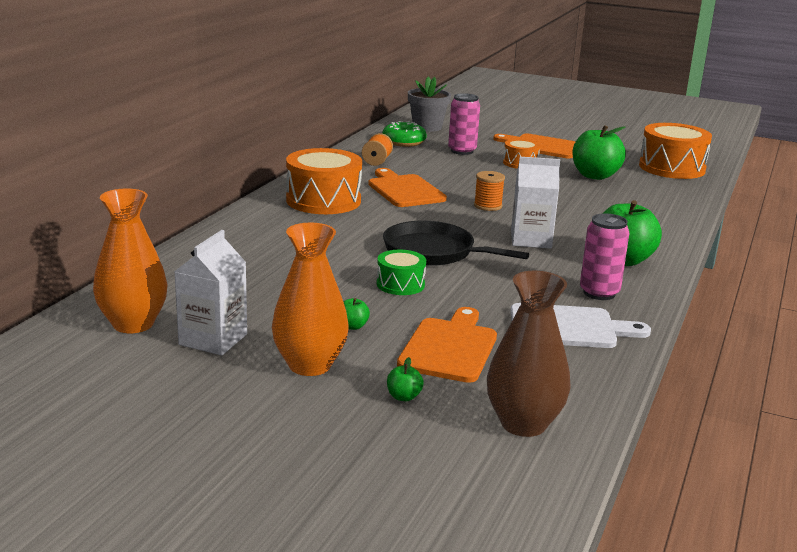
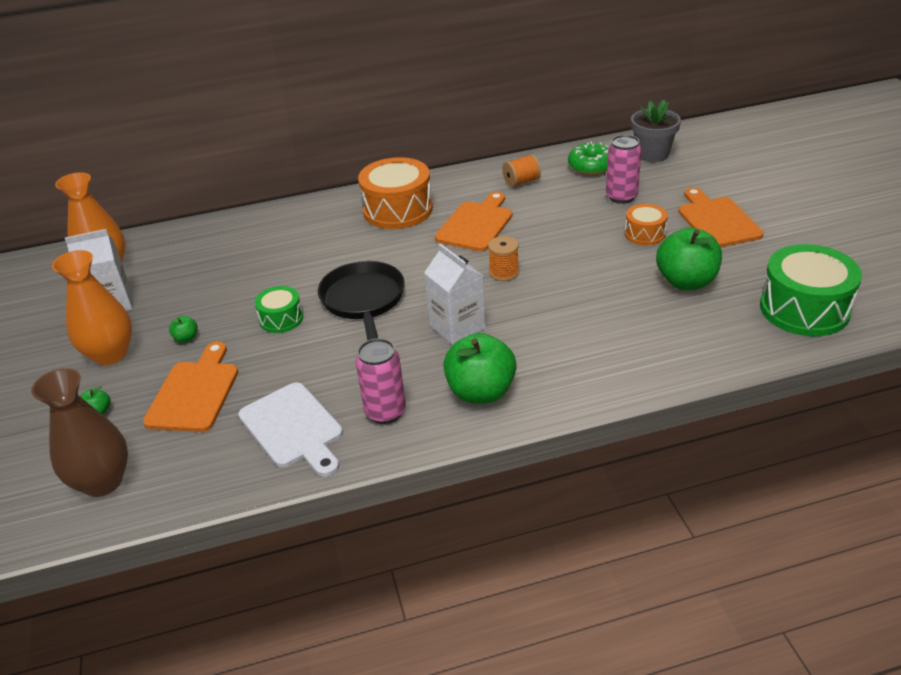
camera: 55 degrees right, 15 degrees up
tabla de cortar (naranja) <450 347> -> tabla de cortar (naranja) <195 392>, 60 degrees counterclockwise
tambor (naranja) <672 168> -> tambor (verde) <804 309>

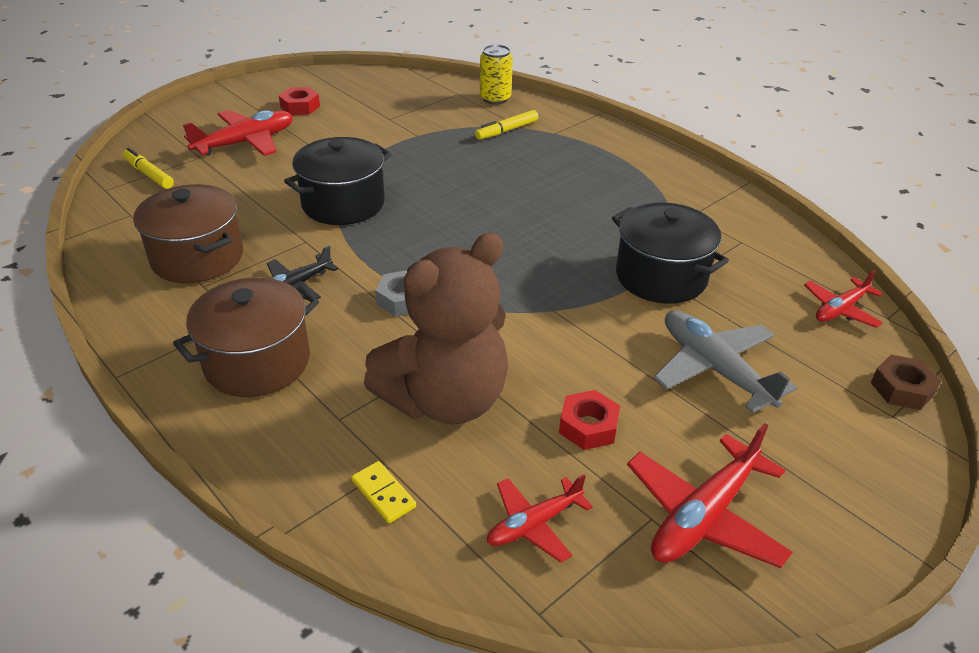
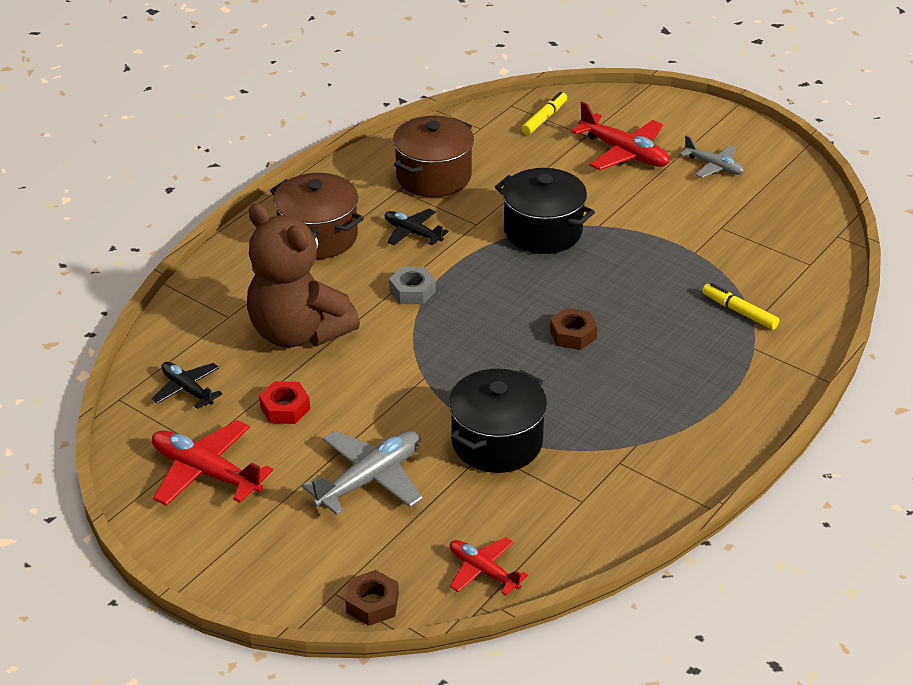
camera: 80 degrees right, 0 degrees up
avión (rojo) <534 524> -> avión (negro) <187 389>
none -> tuerca (marrón) <573 334>
tuerca (rojo) <300 107> -> avión (gris) <714 166>
ficha de dominó (amarillo) <383 494> -> none
lata (amarillo) <495 98> -> none

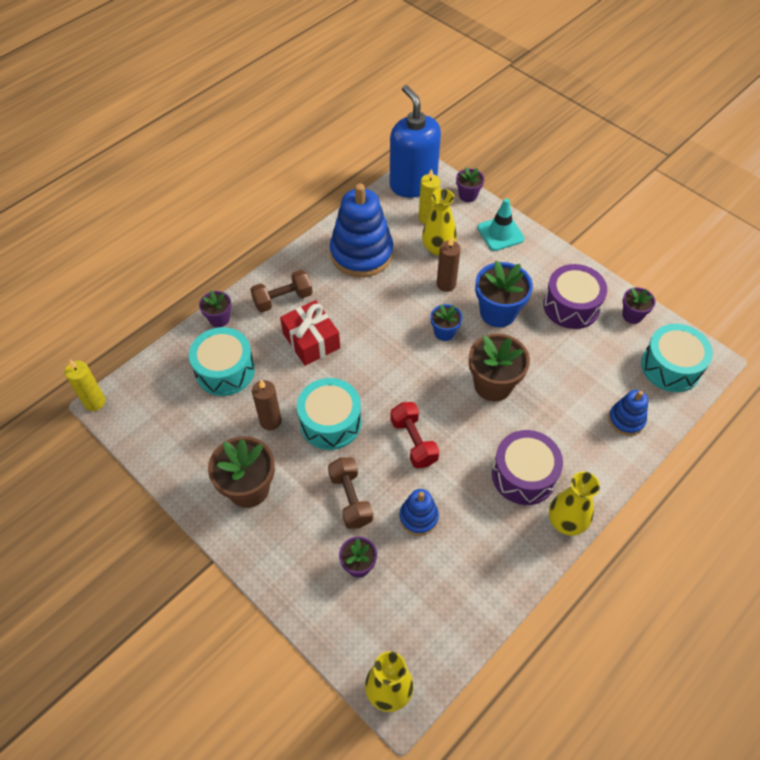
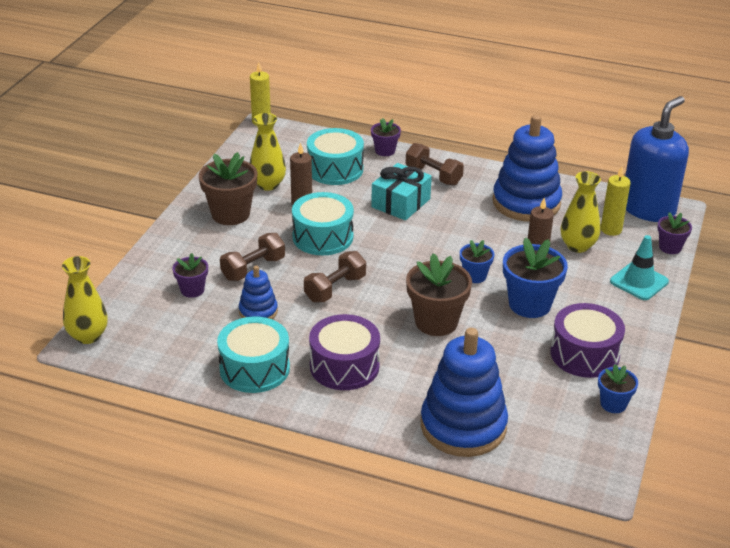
camera: 65 degrees right, 20 degrees down
tambor (turquesa) <671 367> -> tambor (turquesa) <254 368>, move
florero (amarillo) <566 522> -> florero (amarillo) <268 185>, move
mancuerna (rojo) <413 441> -> mancuerna (marrón) <335 289>
regalo (rojo) <311 341> -> regalo (turquesa) <401 203>
juguete apilable (azul) <626 420> -> juguete apilable (azul) <463 426>, x1.99
maceta (morado) <632 315> -> maceta (azul) <613 404>

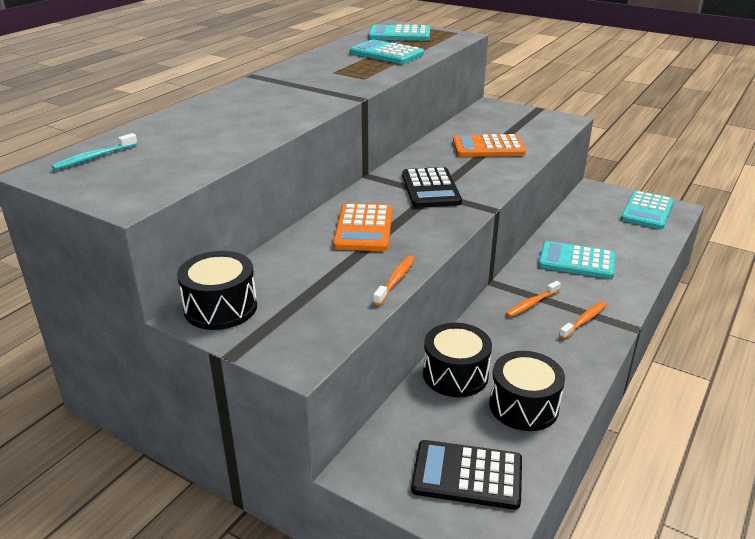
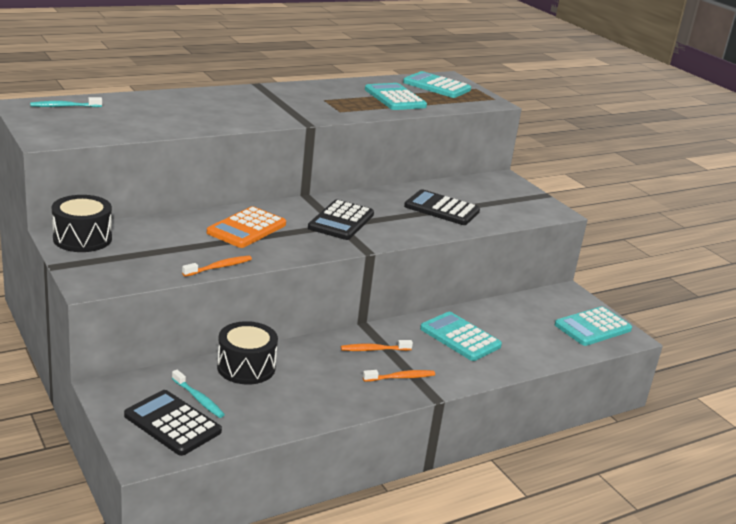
camera: 25 degrees right, 5 degrees down
none -> cepillo de dientes (turquesa) <198 399>
calculadora (naranja) <488 147> -> calculadora (negro) <441 209>
tambor (negro) <523 406> -> none

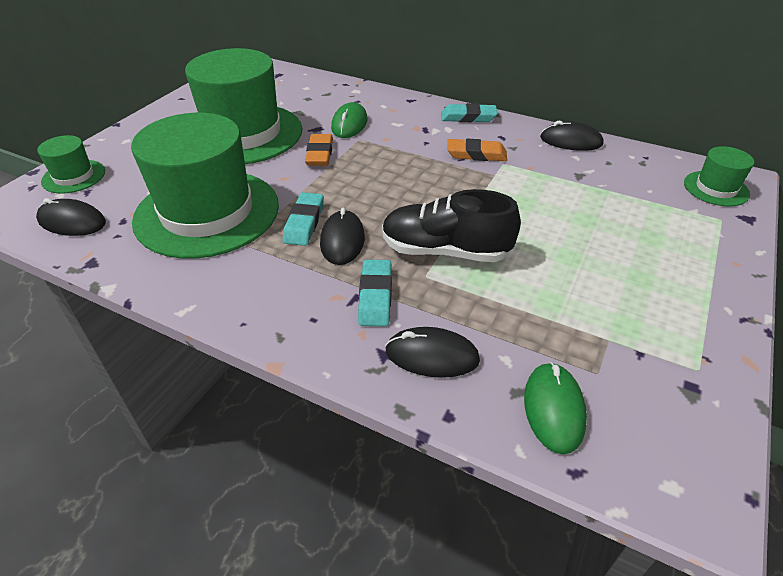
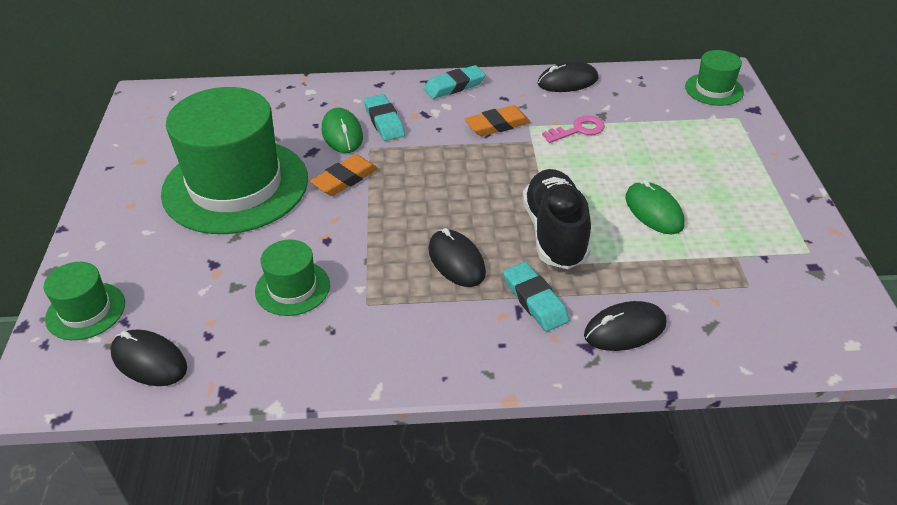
camera: 30 degrees left, 0 degrees up
ratón (negro) <72 222> -> ratón (negro) <149 361>, 45 degrees clockwise
sombrero (verde) <207 212> -> sombrero (verde) <292 288>, x0.45
goma de borrar (naranja) <319 154> -> goma de borrar (naranja) <345 179>, 75 degrees clockwise
goma de borrar (turquesa) <304 223> -> goma de borrar (turquesa) <384 121>, move
zapato (negro) <445 251> -> zapato (negro) <554 233>, 105 degrees clockwise
none -> llave (rosa) <578 130>
ratón (verde) <553 409> -> ratón (verde) <653 211>, move

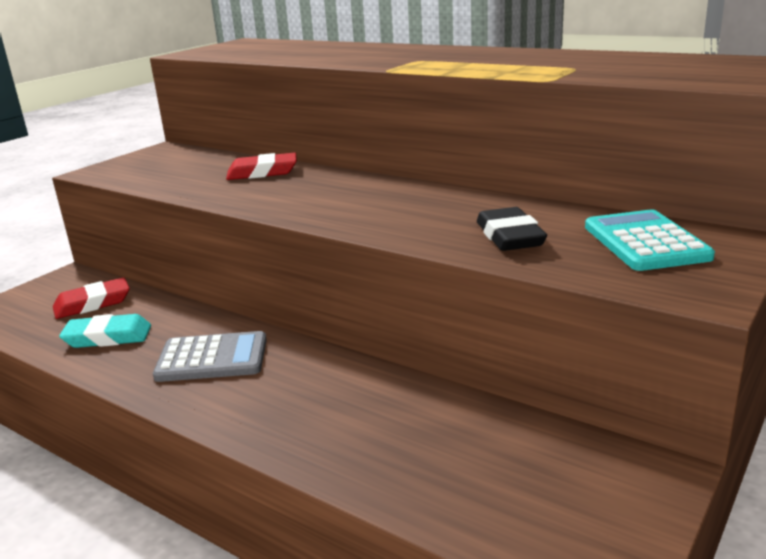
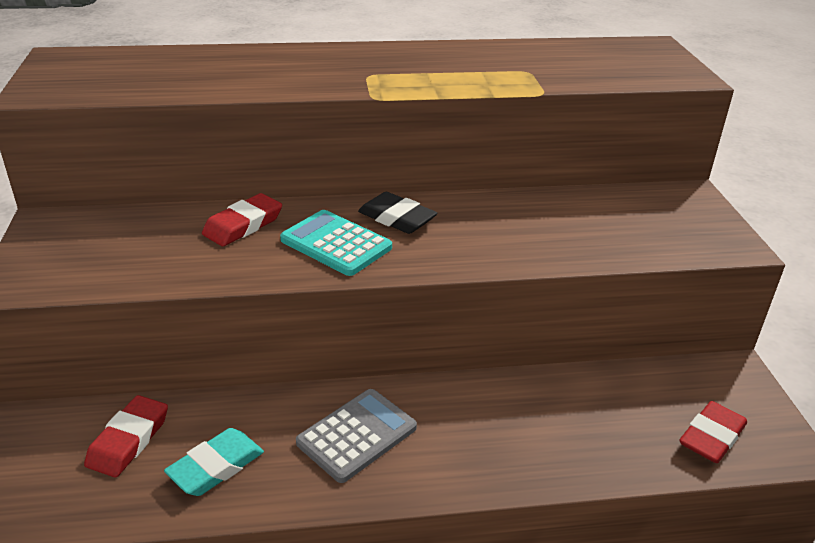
camera: 45 degrees left, 10 degrees up
calculadora (turquesa) <645 242> -> calculadora (turquesa) <336 244>, move
goma de borrar (negro) <510 236> -> goma de borrar (negro) <397 218>, move
none -> goma de borrar (rojo) <712 437>

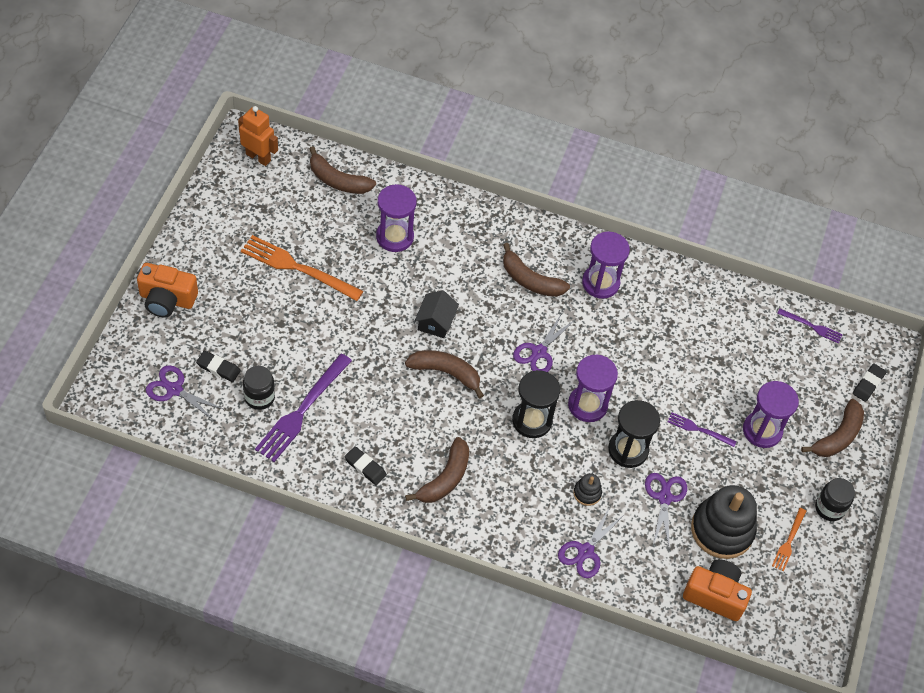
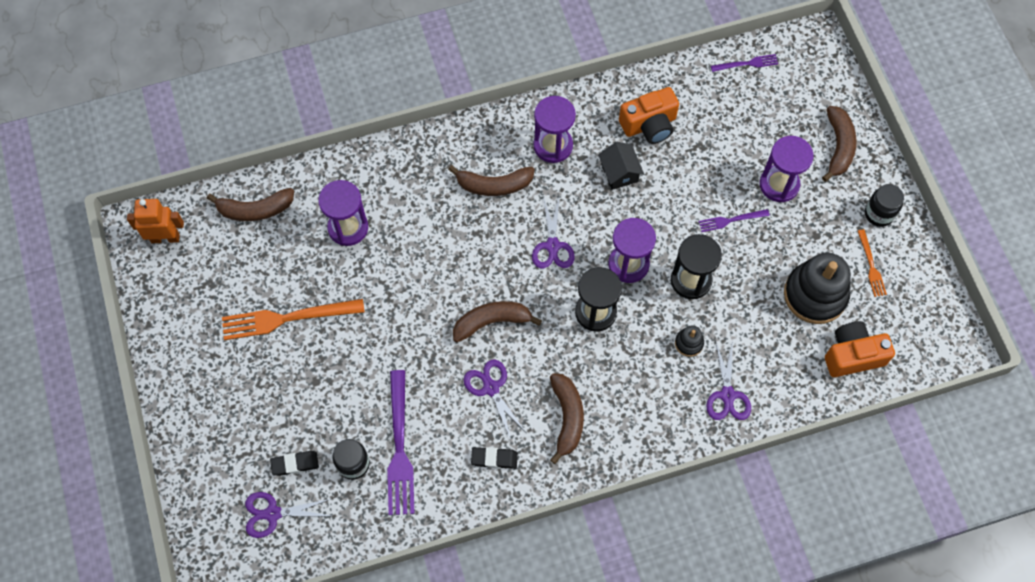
camera: 30 degrees left, 10 degrees up
tijeras (morado) <664 498> -> tijeras (morado) <491 388>, move
casa (negro) <435 322> -> casa (negro) <619 172>, move
cámara (naranja) <167 299> -> cámara (naranja) <649 125>, move
goma de borrar (negro) <868 384> -> none

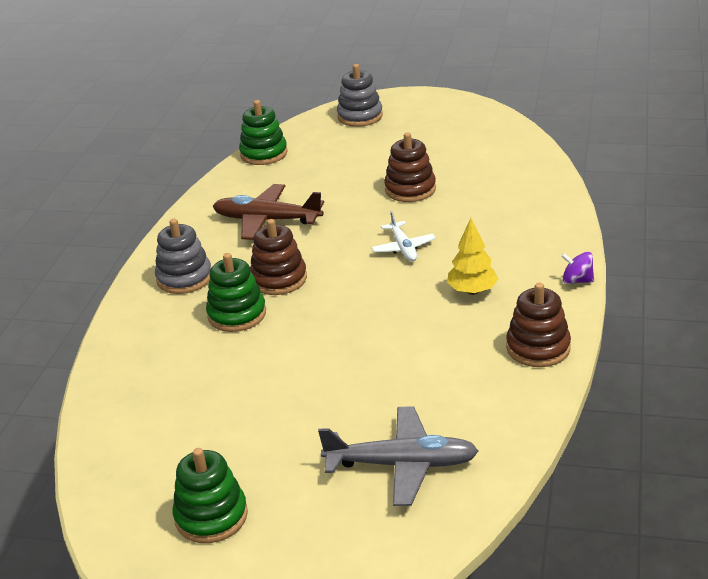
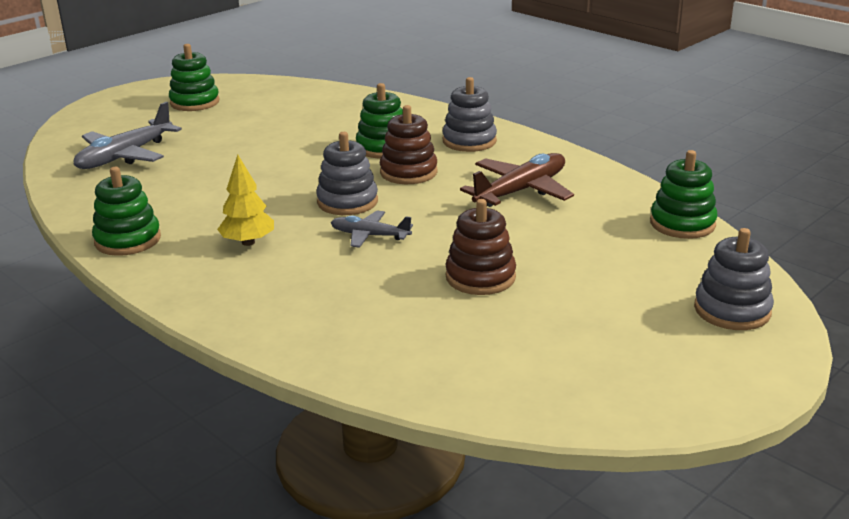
camera: 120 degrees right, 5 degrees down
juguete apilable (marrón) <538 348> -> juguete apilable (verde) <128 240>
none -> juguete apilable (gris) <347 202>
avión (blanco) <403 247> -> avión (gris) <370 236>
peonza (morado) <577 280> -> none

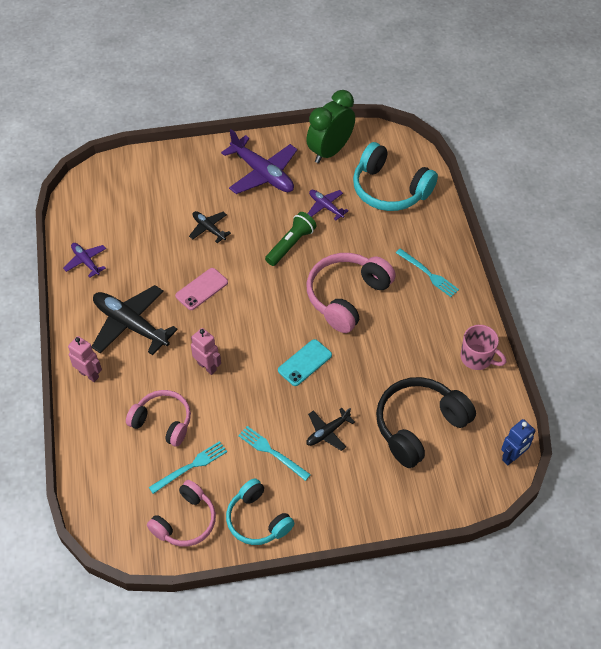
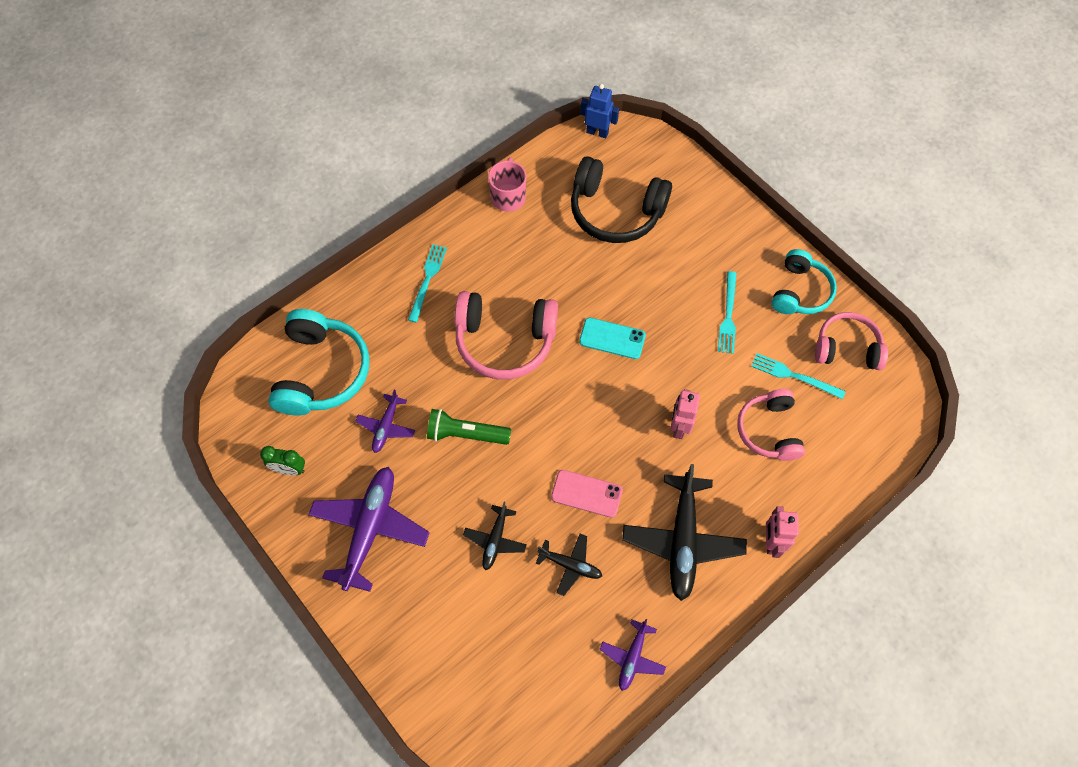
camera: 120 degrees left, 10 degrees up
despertador (verde) <330 151> -> despertador (verde) <289 469>, x0.49
avión (negro) <327 432> -> avión (negro) <570 565>, move

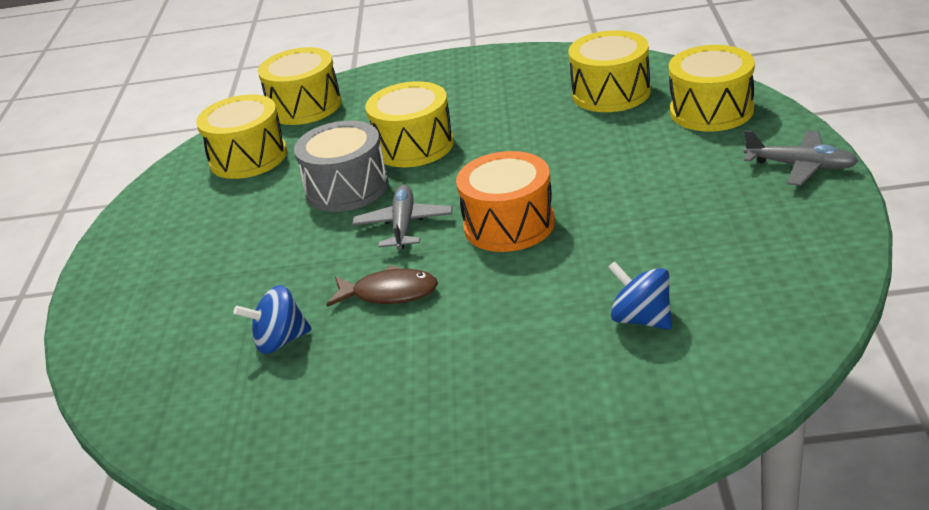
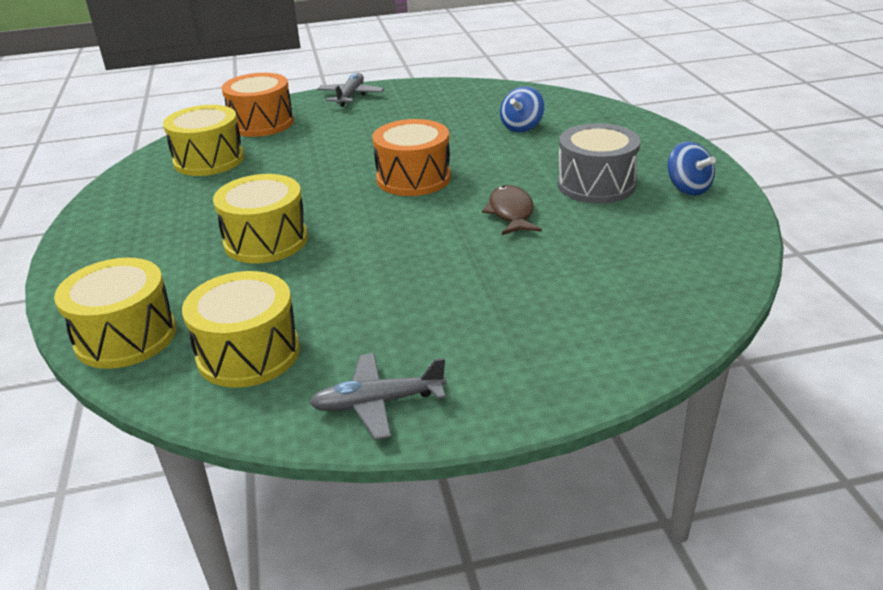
camera: 105 degrees left, 0 degrees up
tambor (amarillo) <711 111> -> tambor (naranja) <261 123>
avión (gris) <404 225> -> avión (gris) <378 403>, move
tambor (gris) <347 188> -> tambor (gris) <596 185>, move
peonza (azul) <280 341> -> peonza (azul) <687 188>, move

